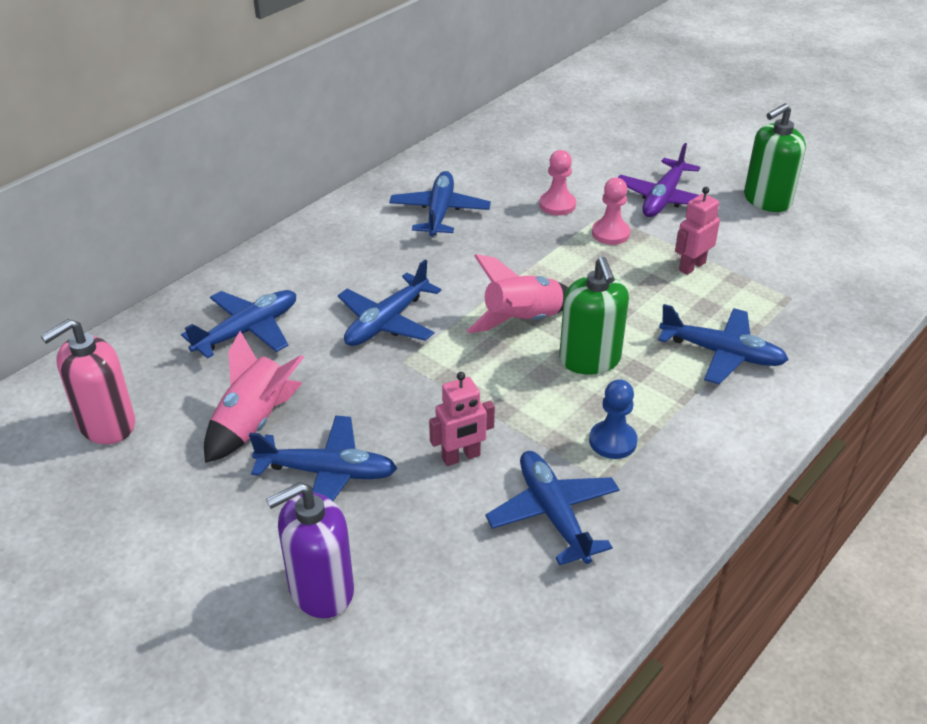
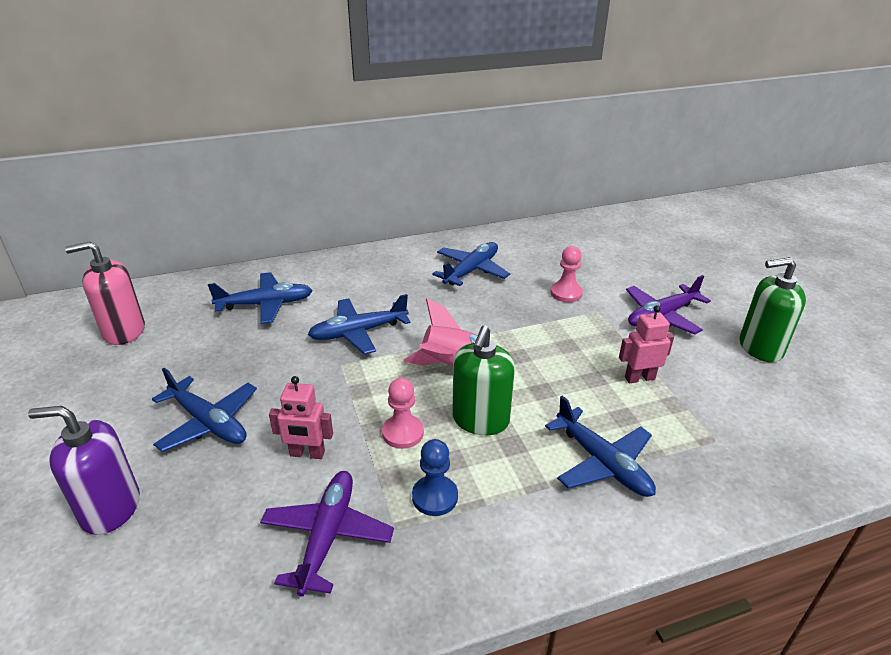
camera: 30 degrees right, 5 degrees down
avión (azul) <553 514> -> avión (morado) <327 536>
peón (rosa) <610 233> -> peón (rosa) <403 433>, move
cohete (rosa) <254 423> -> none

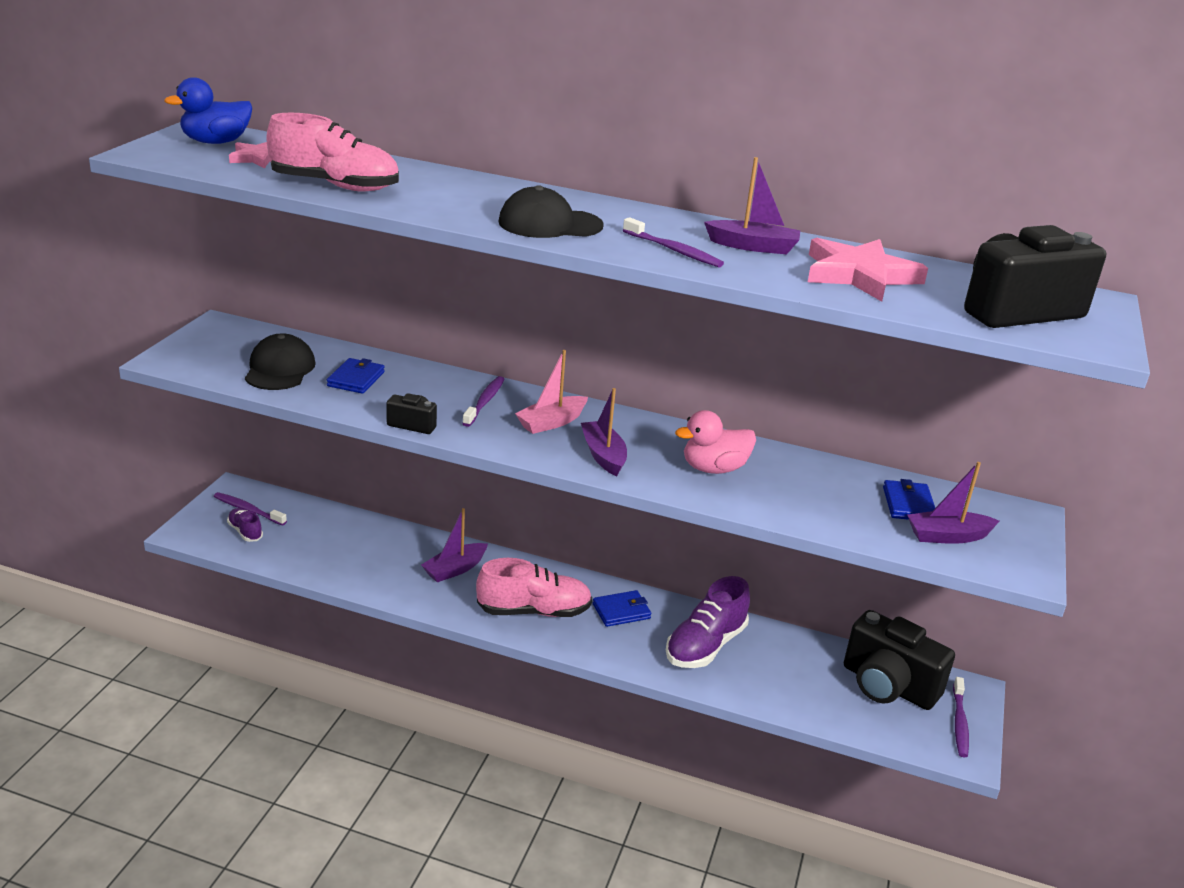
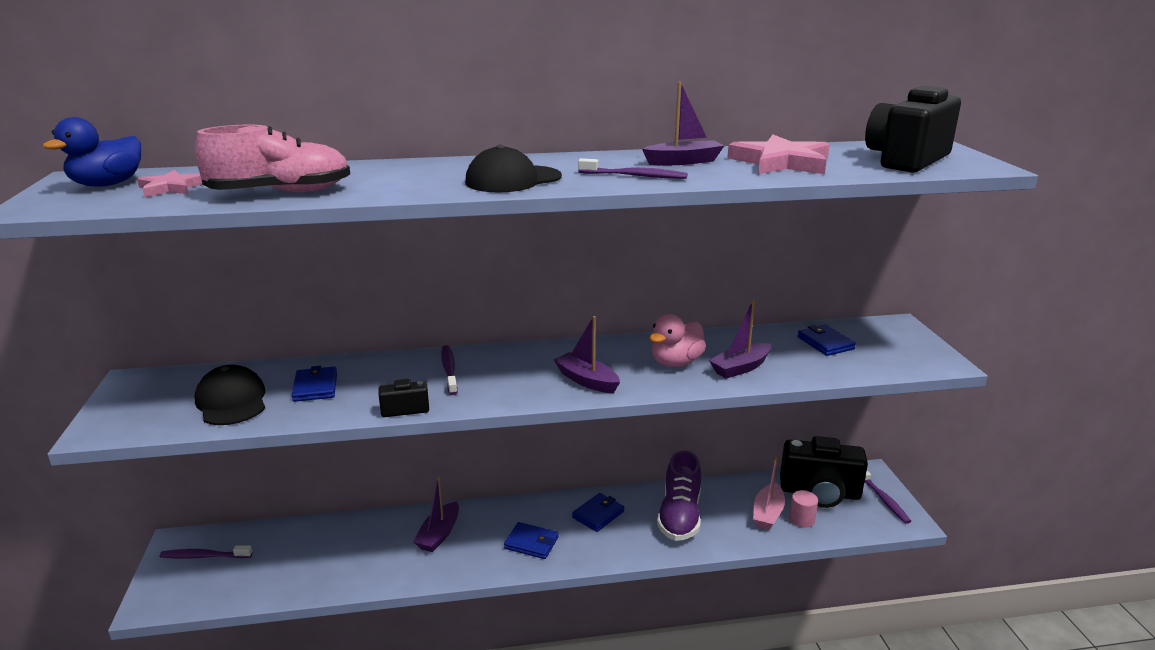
camera: 25 degrees left, 5 degrees down
zapato (rosa) <534 611> -> cartera (azul) <531 543>
barco (morado) <947 536> -> barco (morado) <740 368>, move
barco (rosa) <551 422> -> barco (rosa) <767 513>, move
none -> cilindro (rosa) <801 519>
zapato (morado) <245 532> -> none

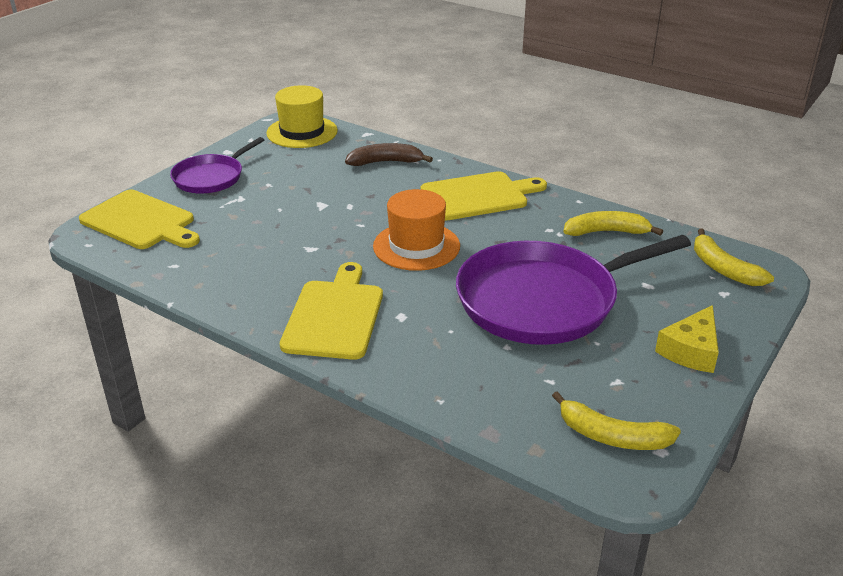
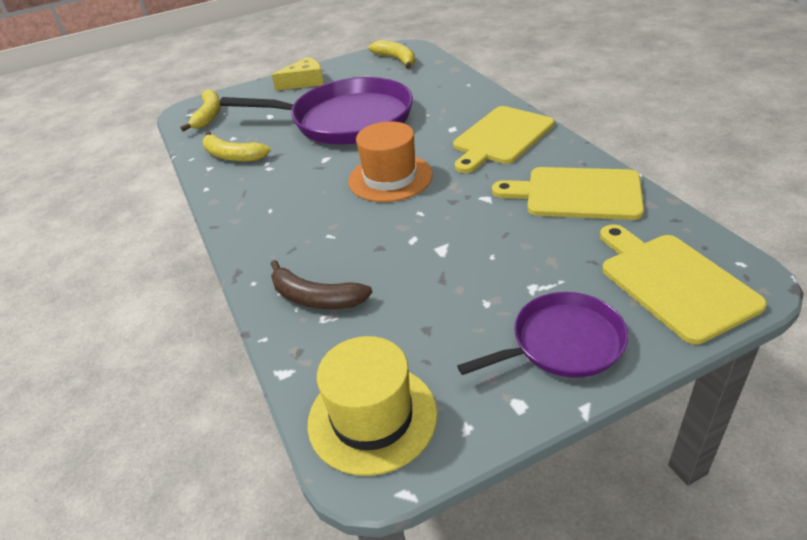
camera: 145 degrees left, 5 degrees up
tabla de cortar (amarillo) <478 196> -> tabla de cortar (amarillo) <577 194>, move

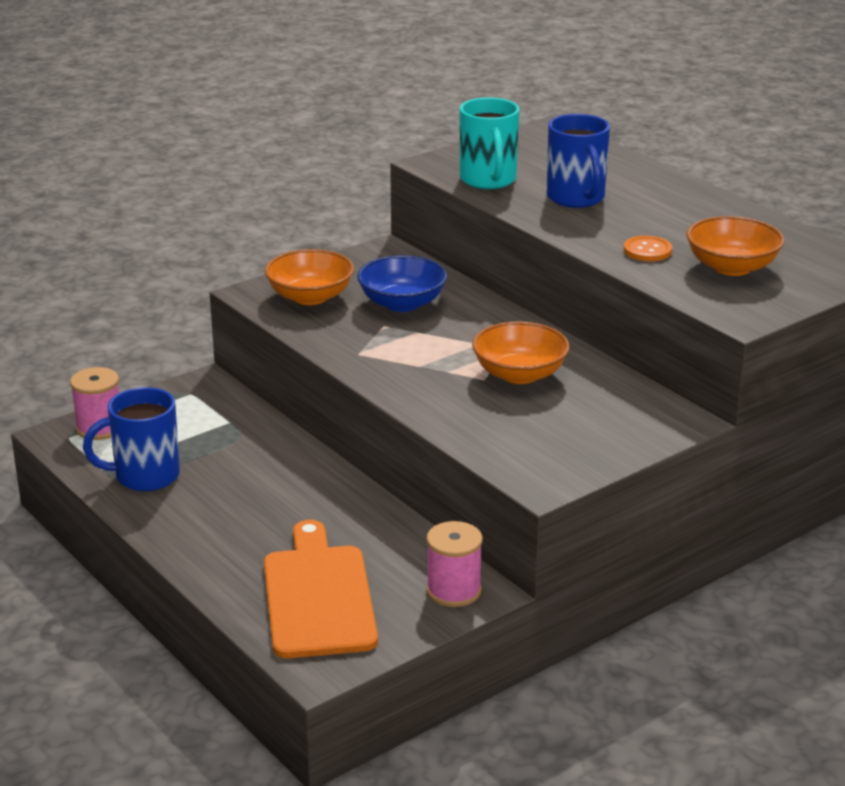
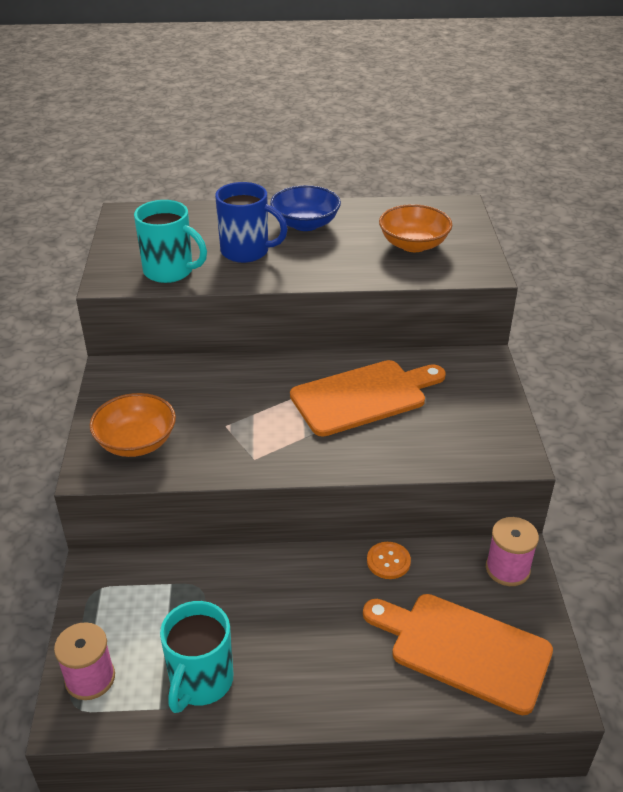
camera: 55 degrees left, 10 degrees up
taza (azul) <145 476> -> taza (turquesa) <200 681>
cuenco (azul) <402 303> -> cuenco (azul) <305 224>, move
cuenco (naranja) <519 374> -> tabla de cortar (naranja) <363 396>
botón (naranja) <647 250> -> botón (naranja) <388 561>, move

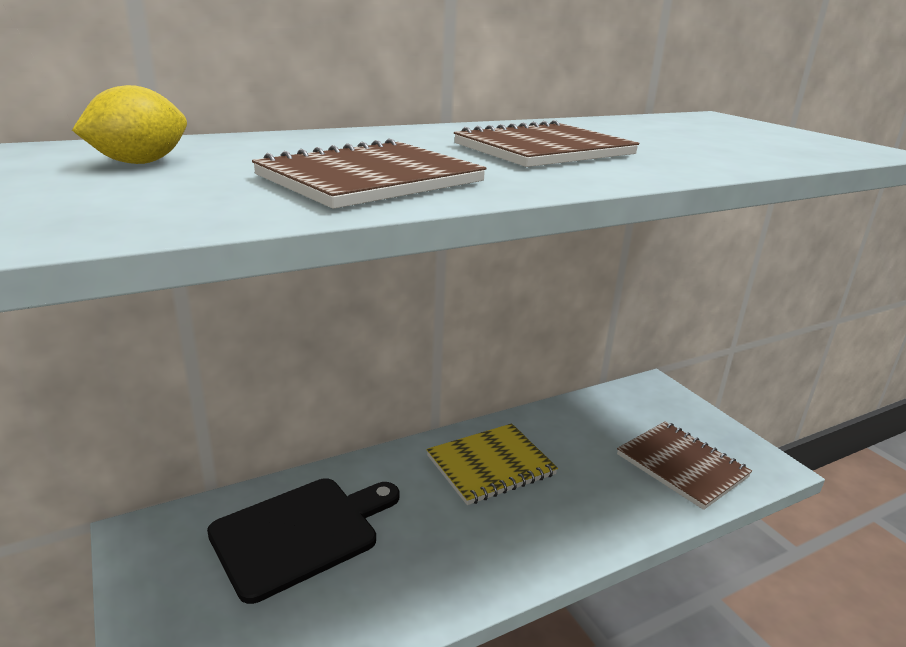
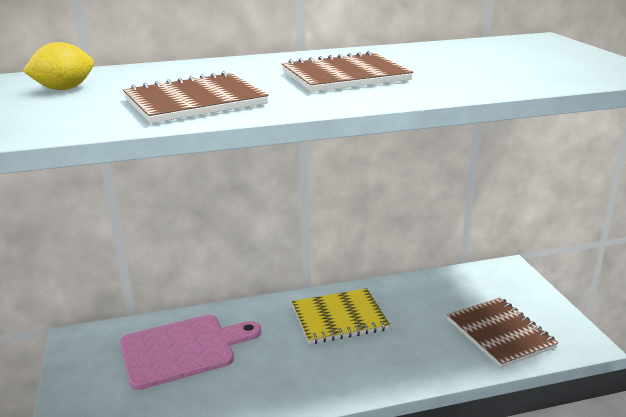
camera: 15 degrees right, 0 degrees up
tabla de cortar (negro) <301 533> -> tabla de cortar (rosa) <183 350>

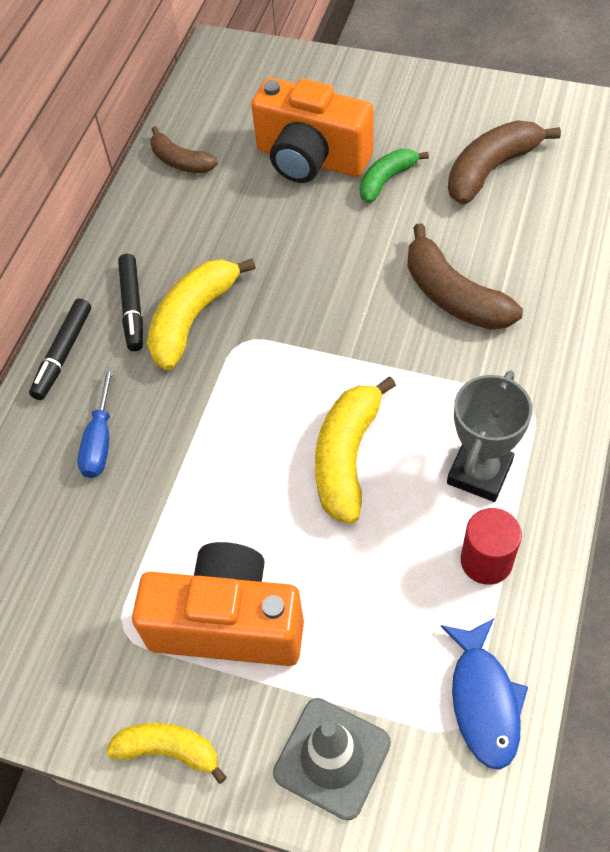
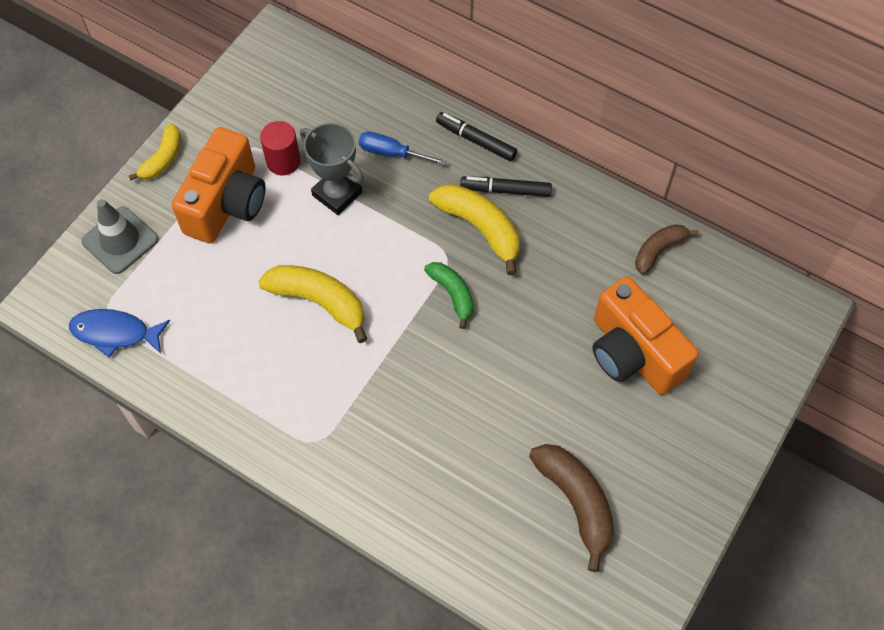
camera: 100 degrees right, 5 degrees up
cilindro (rojo) <486 561> -> cilindro (rojo) <283 161>, move
trofeo (gris) <479 472> -> trofeo (gris) <337 194>, move
plátano (verde) <386 180> -> plátano (verde) <452 294>, move
cámara (naranja) <311 159> -> cámara (naranja) <633 353>, 75 degrees counterclockwise
plátano (marrón) <453 295> -> none

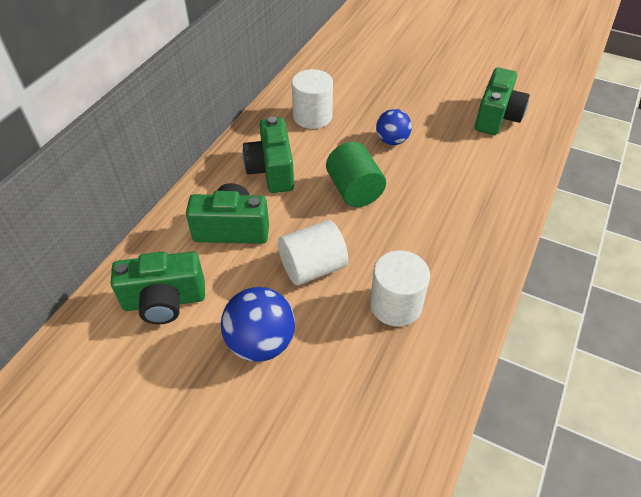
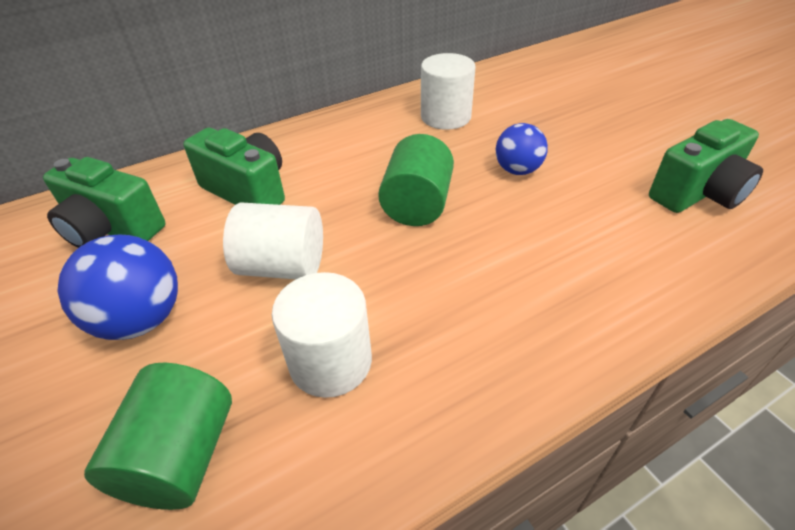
camera: 35 degrees right, 5 degrees down
none -> cilindro (verde) <181 456>
cámara (verde) <272 170> -> none

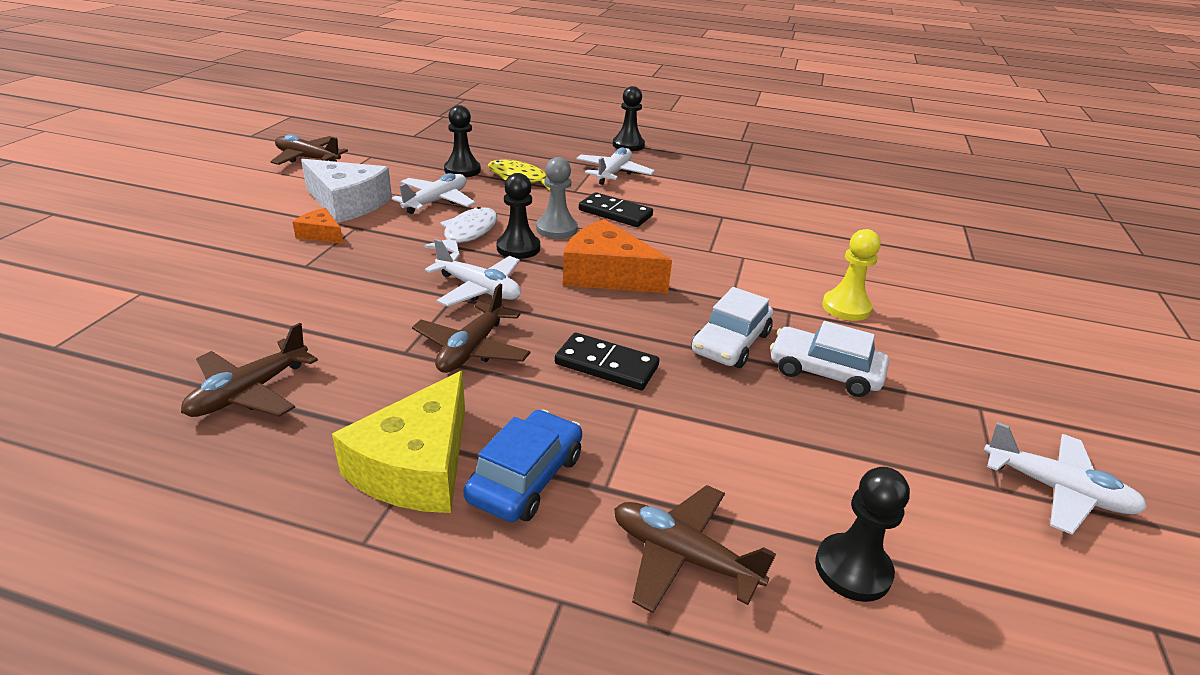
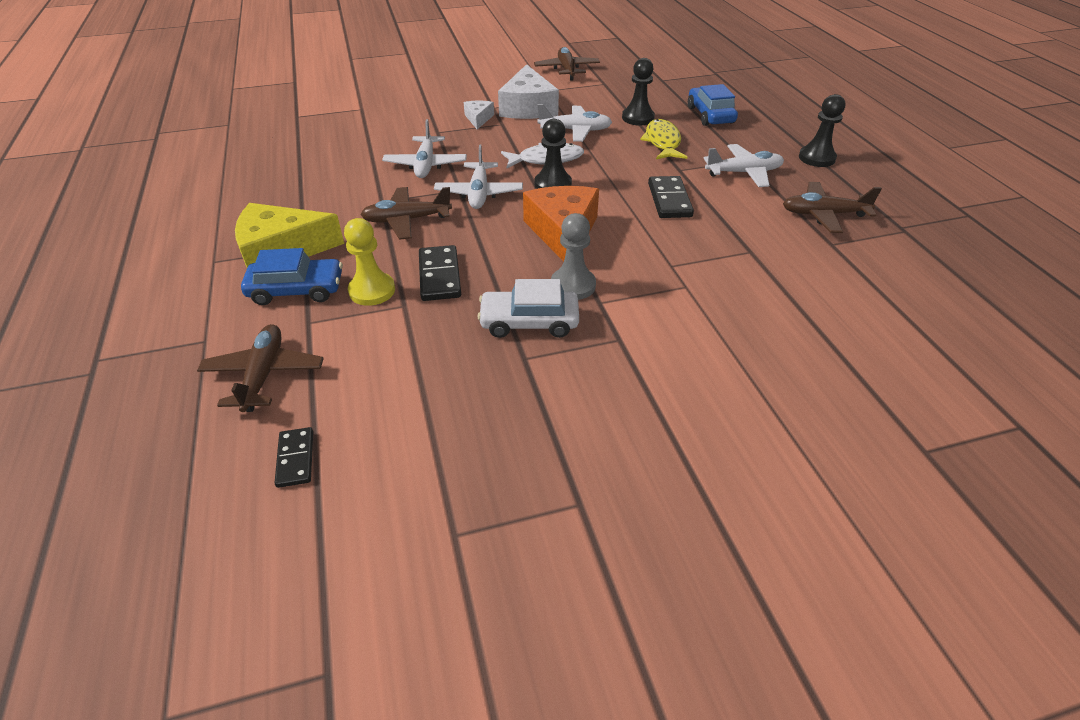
camera: 60 degrees right, 10 degrees up
peón (negro) <853 569> -> ficha de dominó (negro) <295 459>
peón (amarillo) <846 307> -> peón (amarillo) <372 291>, move
avión (blanco) <1057 490> -> avión (blanco) <426 165>, move
queso (naranja) <321 234> -> queso (blanco) <478 119>
peón (gris) <556 229> -> peón (gris) <573 285>, move
none -> coche (azul) <710 115>
avión (marrón) <249 392> -> avión (marrón) <823 215>, move
coche (blanco) <824 372> -> none

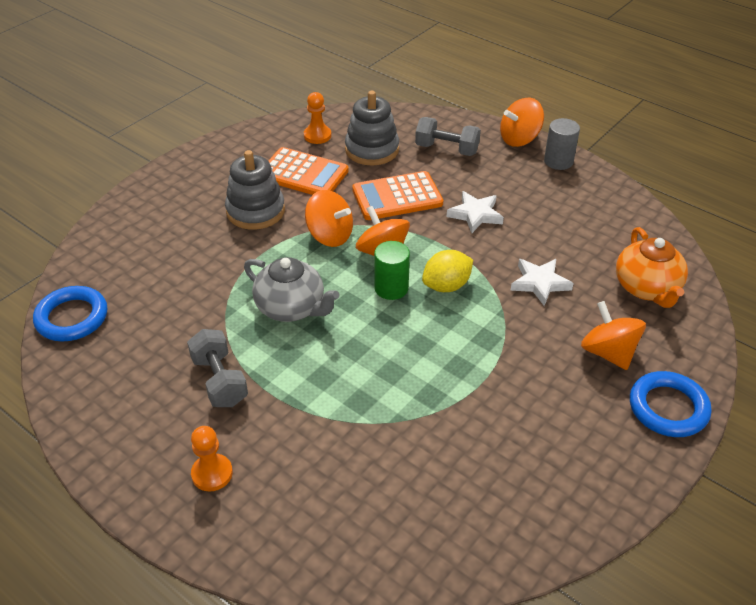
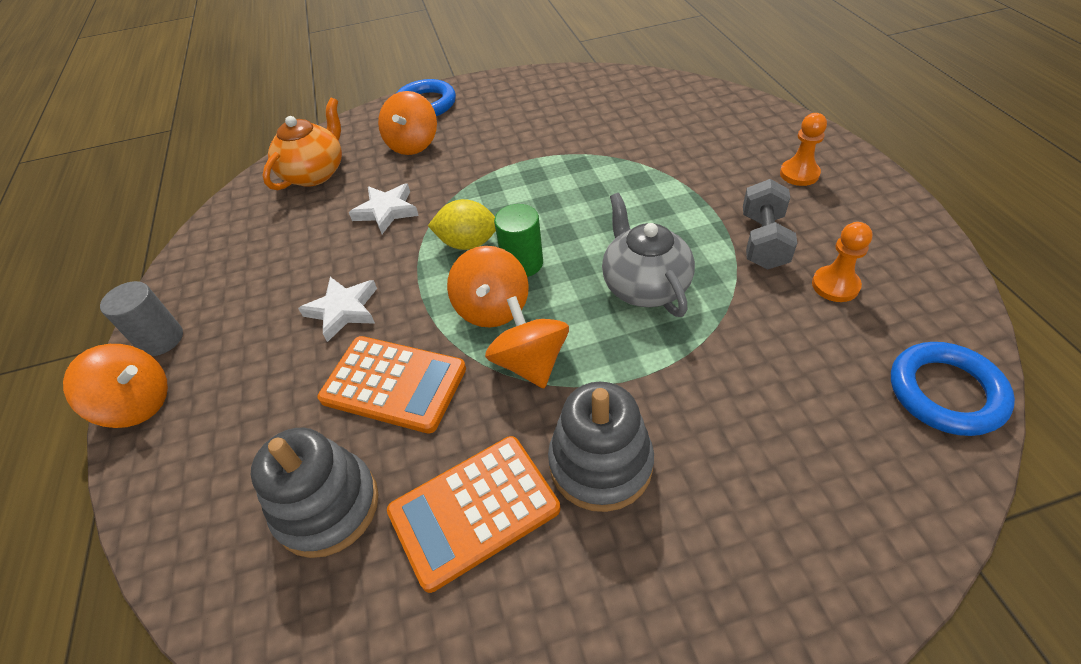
camera: 140 degrees left, 5 degrees up
calculadora (naranja) <303 174> -> calculadora (naranja) <474 510>, 90 degrees counterclockwise
peón (naranja) <317 135> -> peón (naranja) <835 285>, move
mancuerna (gris) <446 149> -> none

